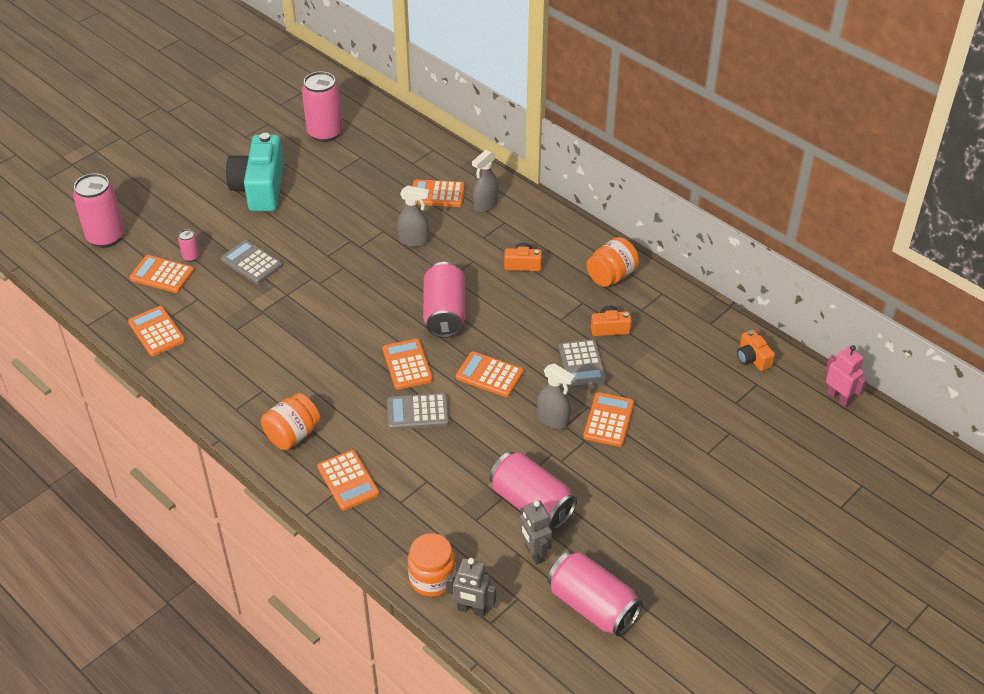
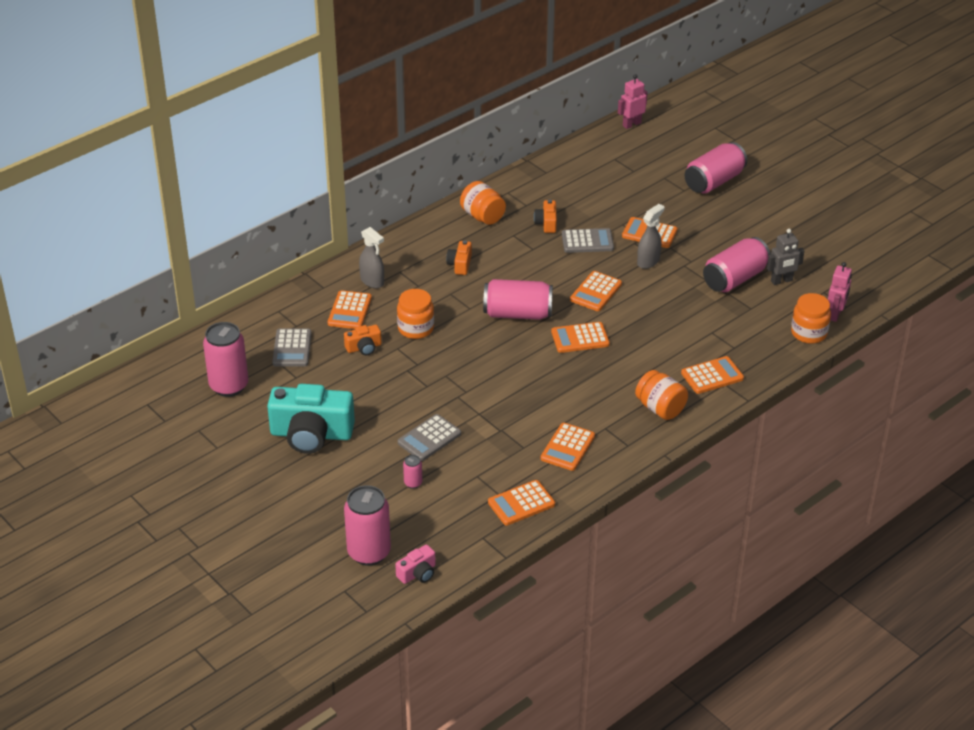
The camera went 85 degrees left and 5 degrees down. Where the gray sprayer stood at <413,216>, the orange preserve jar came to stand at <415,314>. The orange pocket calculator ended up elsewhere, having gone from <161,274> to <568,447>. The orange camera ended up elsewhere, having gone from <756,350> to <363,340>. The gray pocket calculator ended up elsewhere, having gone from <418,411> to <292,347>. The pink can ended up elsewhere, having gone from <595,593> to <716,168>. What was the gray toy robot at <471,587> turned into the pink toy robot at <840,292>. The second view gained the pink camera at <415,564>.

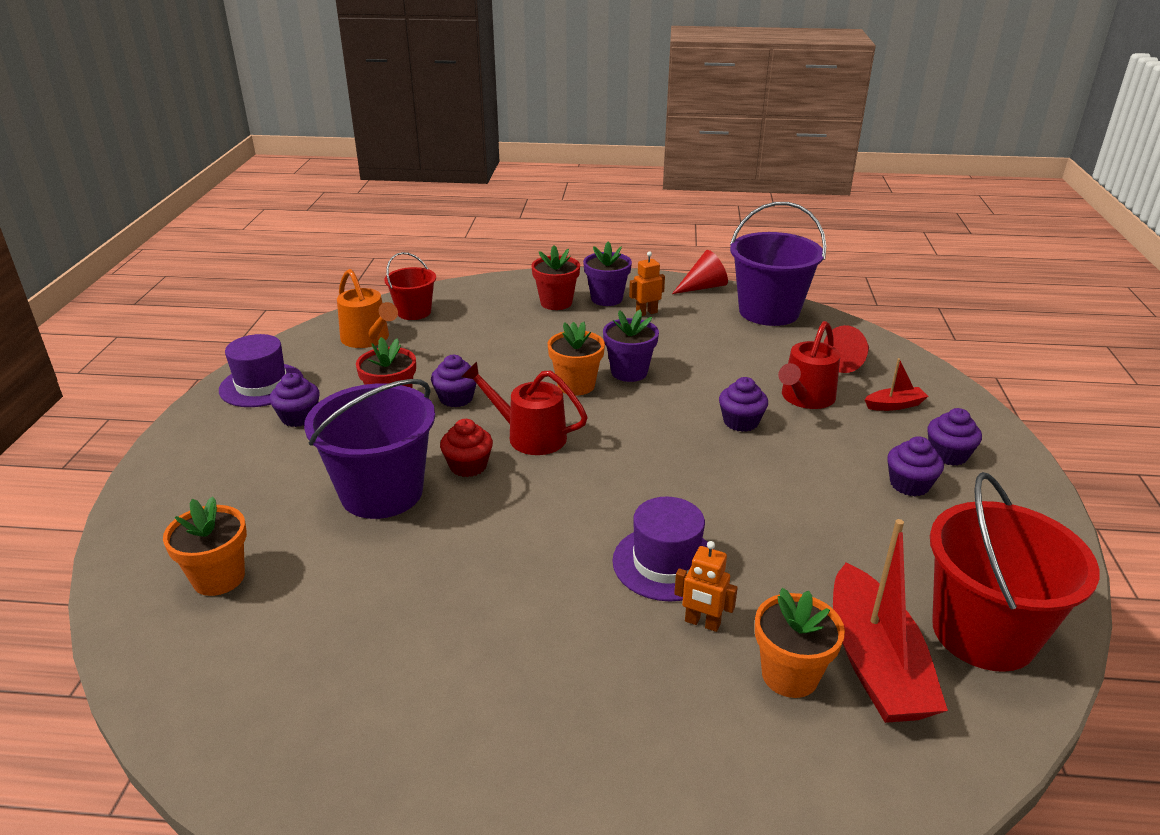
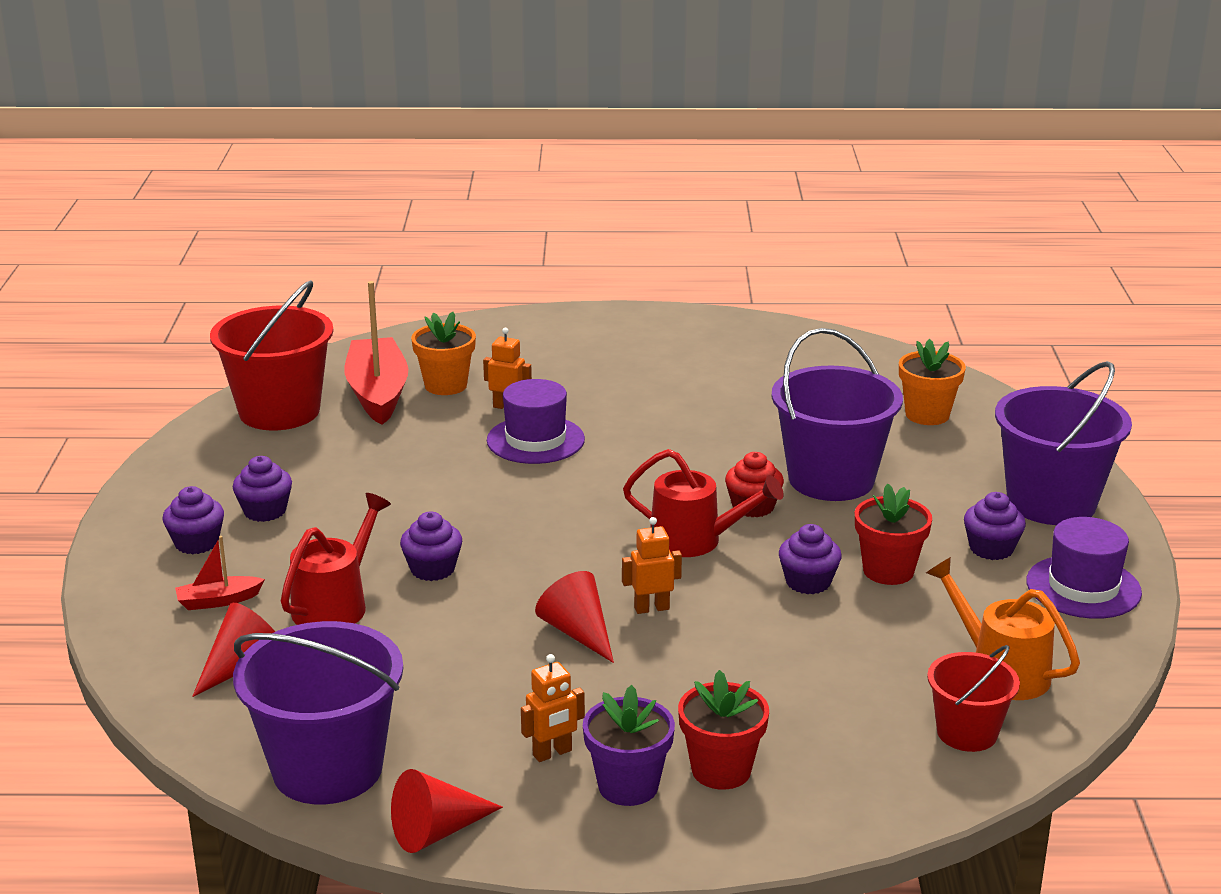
The camera went 175 degrees right and 5 degrees down. Where the royal purple flower pot stood at <631,346>, the crimson solid cone came to stand at <574,617>. Where the orange flower pot stood at <576,359>, the orange toy robot came to stand at <652,565>. The second view gained the royal purple sand bucket at <1063,443>.

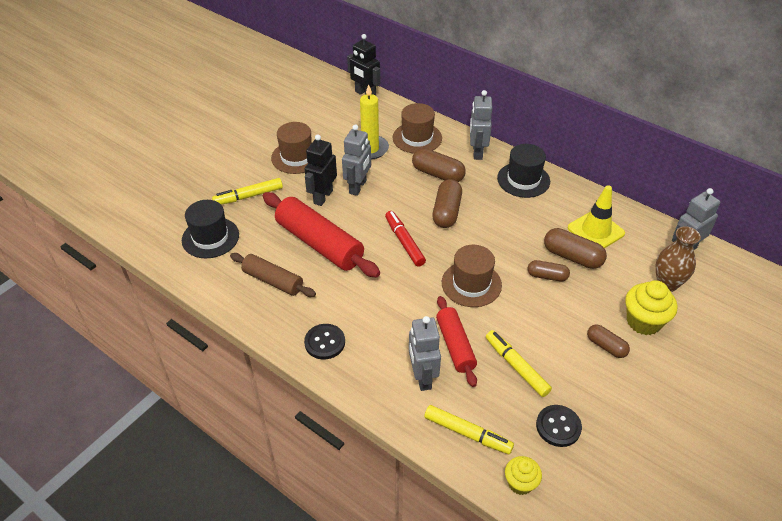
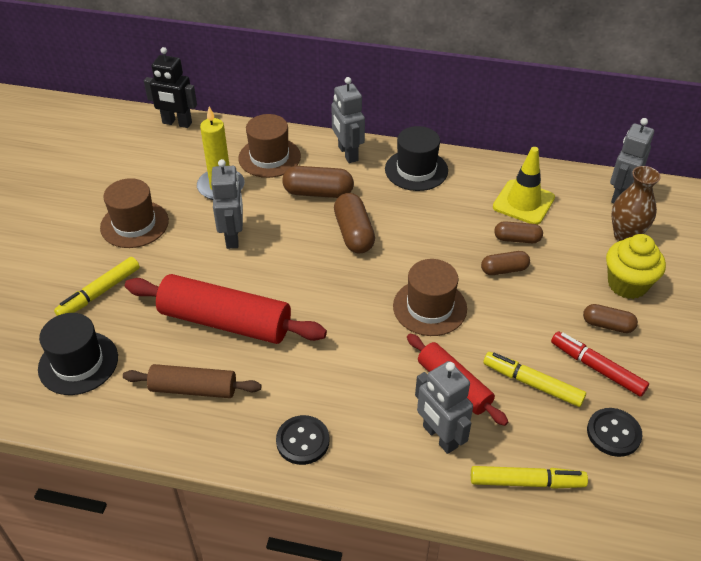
The camera went 25 degrees left and 0 degrees up. The second view lost the jet-black toy robot at <321,170>. The crimson felt pen ended up elsewhere, having gone from <405,239> to <600,364>. The size of the dark brown pill at <575,248> changed by a factor of 0.64. The second view lost the golden muffin at <523,475>.

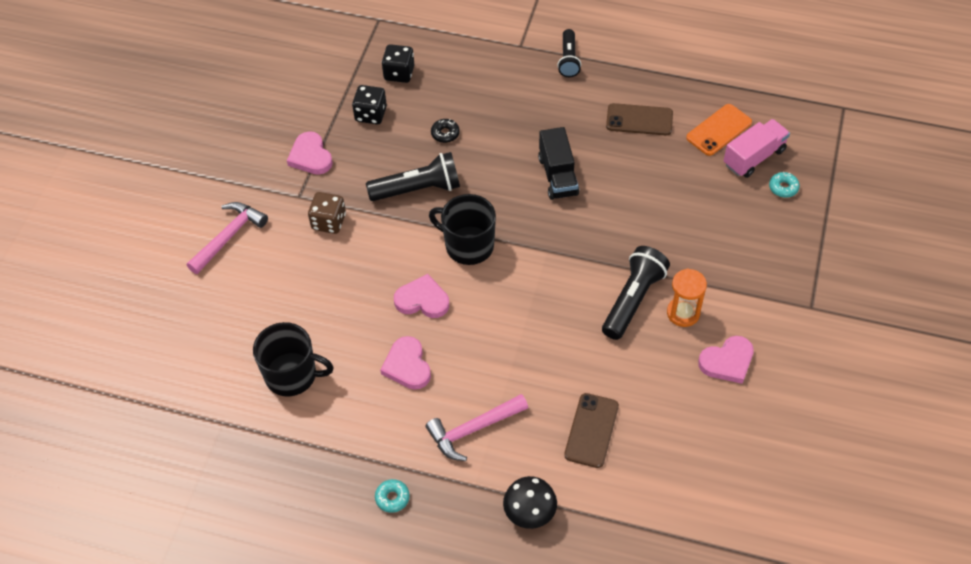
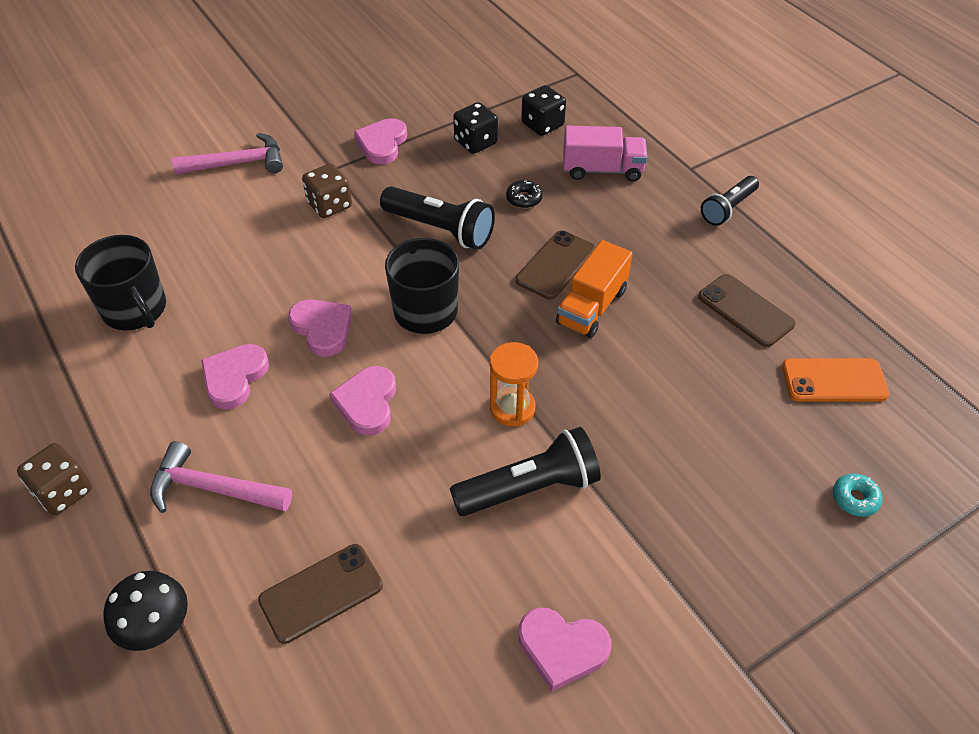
The camera went 40 degrees right and 5 degrees down. The pink truck ended up elsewhere, having gone from <756,148> to <605,154>. What was the jet-black truck at <558,163> turned into the orange truck at <594,289>. The orange sandglass ended up elsewhere, having gone from <687,298> to <514,384>. Where the aqua doughnut stood at <392,496>, the dark brown dice came to stand at <54,479>. The second view gained the dark brown smartphone at <556,265>. The second view gained the pink love heart at <362,401>.

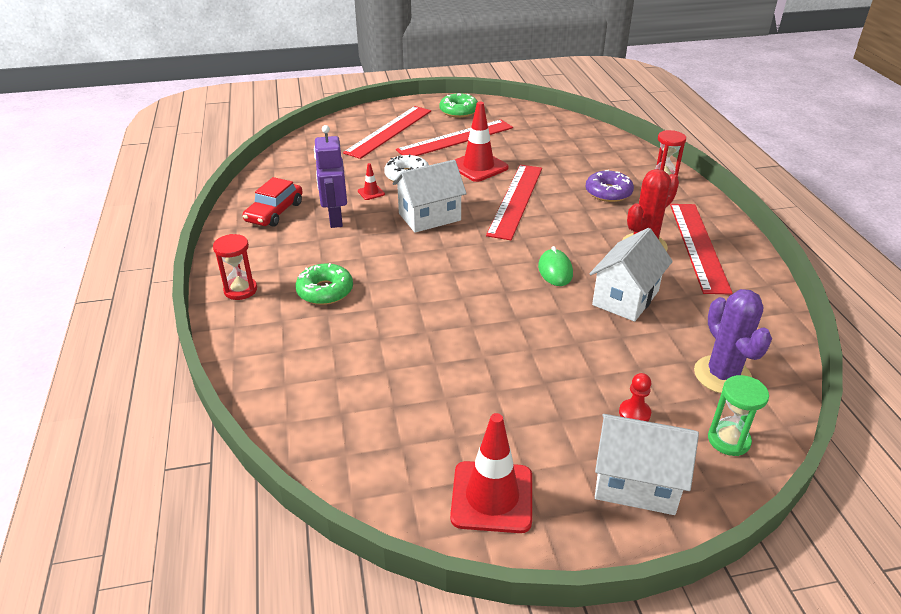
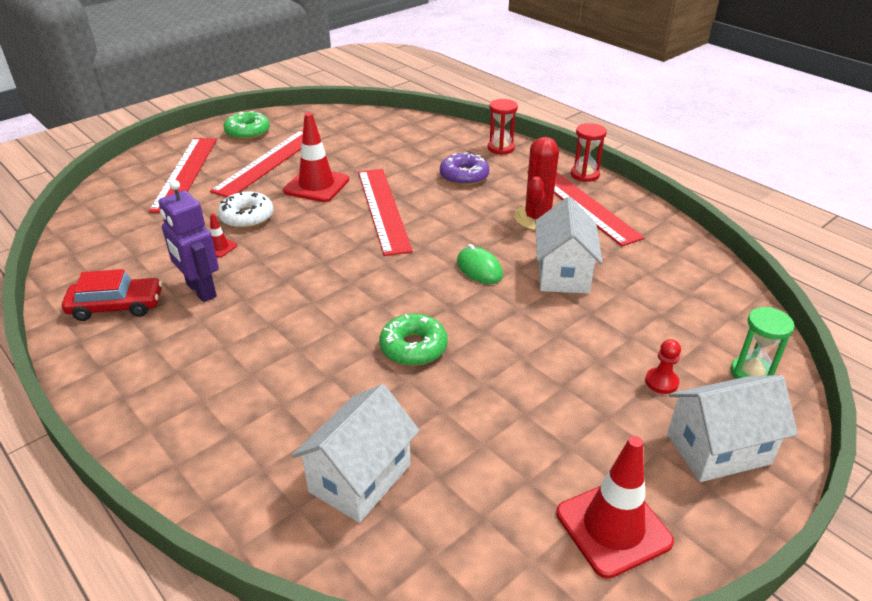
The camera went 30 degrees left and 0 degrees up. The pure white toy house ended up elsewhere, having gone from <430,196> to <356,453>. The crimson automobile at <273,202> ended up facing another way, 90 degrees counterclockwise from before. The crimson sandglass ended up elsewhere, having gone from <235,267> to <589,152>. The emerald doughnut ended up elsewhere, having gone from <324,284> to <413,340>. The second view lost the royal purple saguaro cactus at <733,341>.

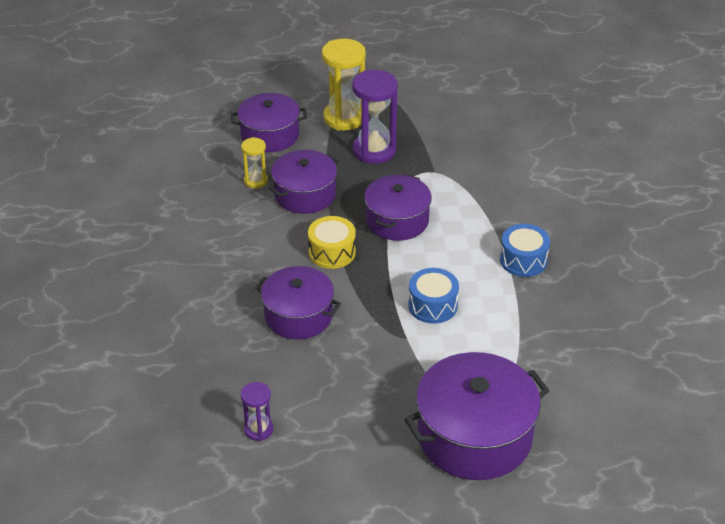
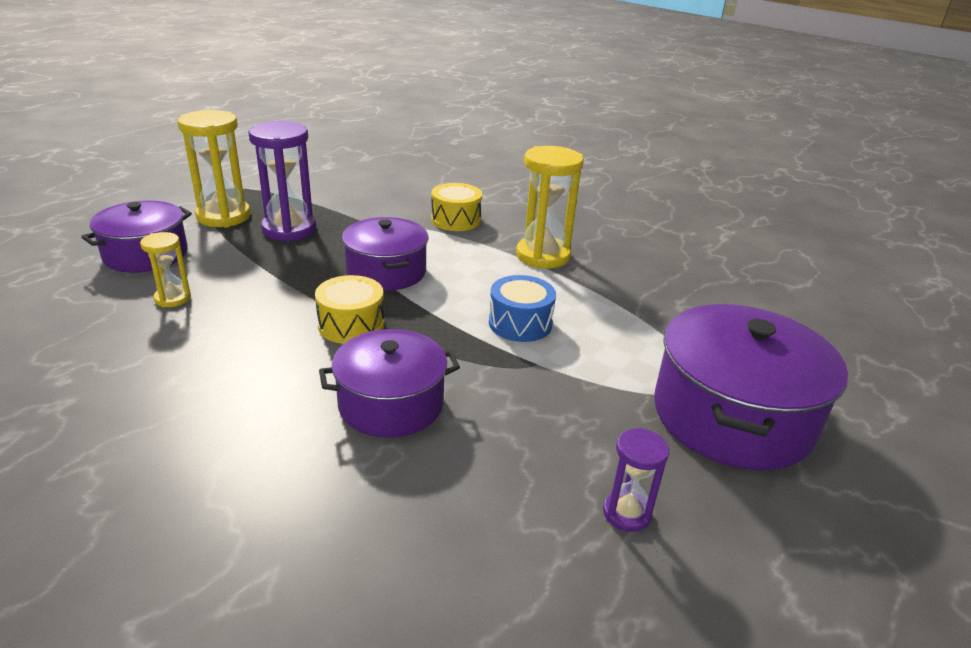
The camera went 45 degrees left and 10 degrees down. The second view lost the royal purple cooking pot at <304,182>. Where the cobalt toy drum stood at <525,250>, the golden sandglass came to stand at <550,207>. The royal purple sandglass ended up elsewhere, having gone from <257,411> to <636,480>. The second view gained the golden toy drum at <456,207>.

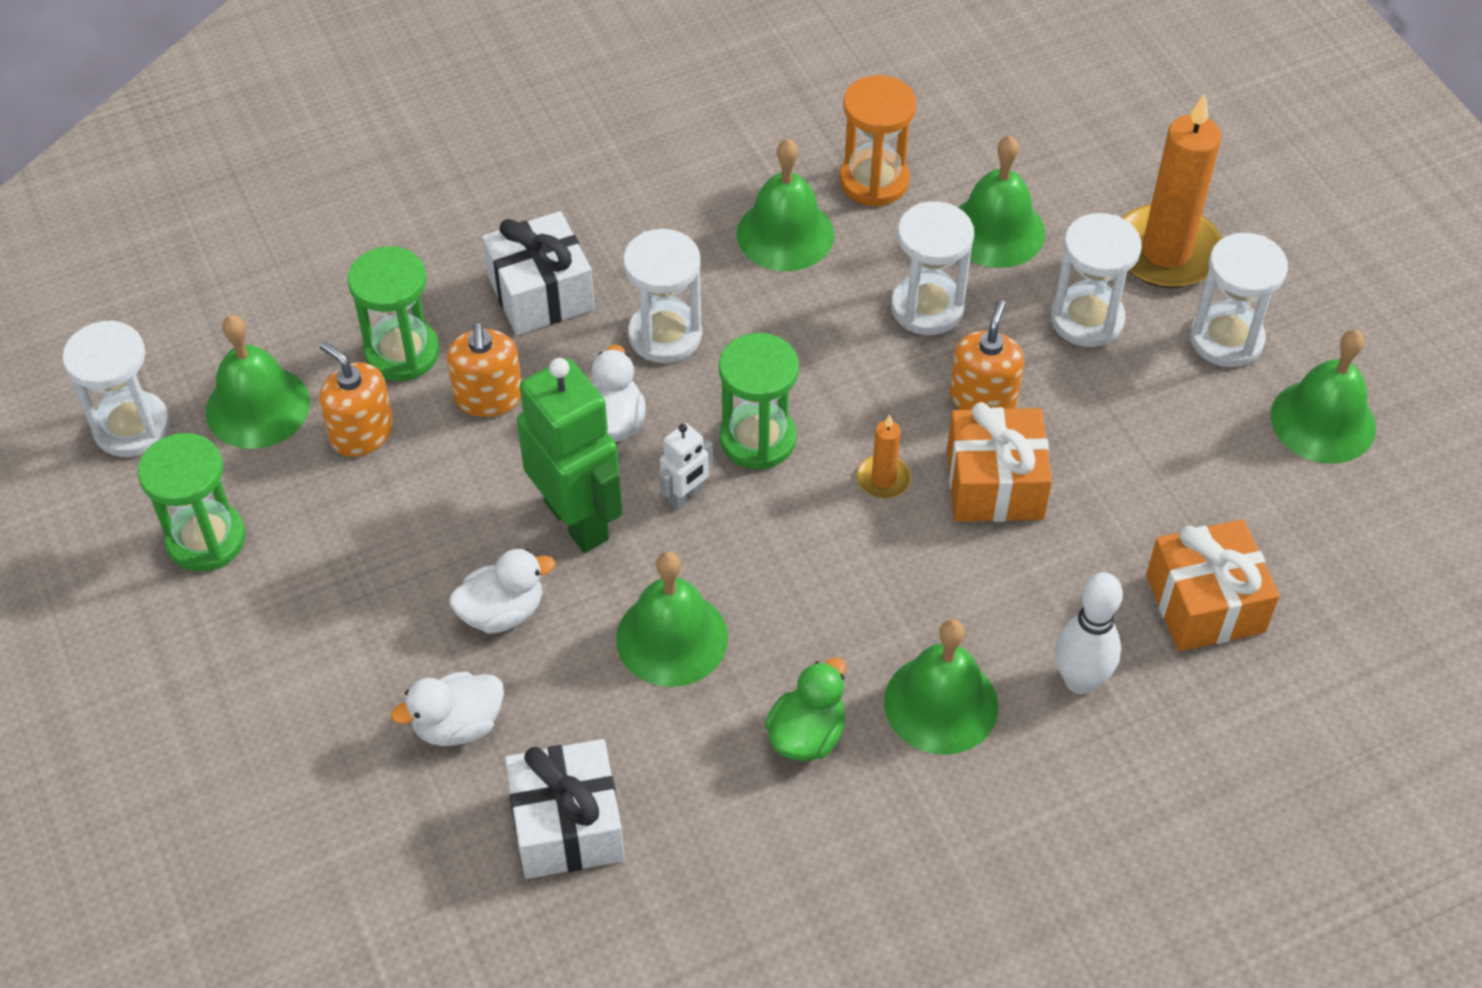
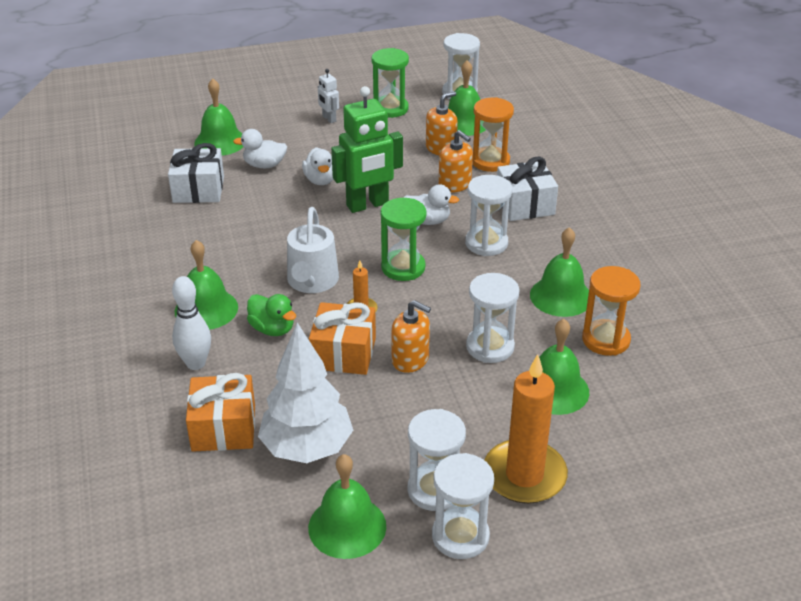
The camera went 100 degrees right and 15 degrees down. The pure white sandglass ended up elsewhere, having gone from <1096,280> to <463,506>. What was the emerald sandglass at <393,313> turned into the orange sandglass at <493,134>. The orange soap pump at <484,369> ended up facing another way, 135 degrees counterclockwise from before. The pure white toy robot ended up elsewhere, having gone from <686,466> to <328,96>. The emerald bell ended up elsewhere, having gone from <672,619> to <218,117>. The emerald rubber duck ended up elsewhere, having gone from <805,709> to <271,315>. The pure white rubber duck at <447,708> ended up facing another way, 75 degrees counterclockwise from before. The second view gained the pure white watering pot at <313,250>. The second view gained the pure white fir tree at <305,393>.

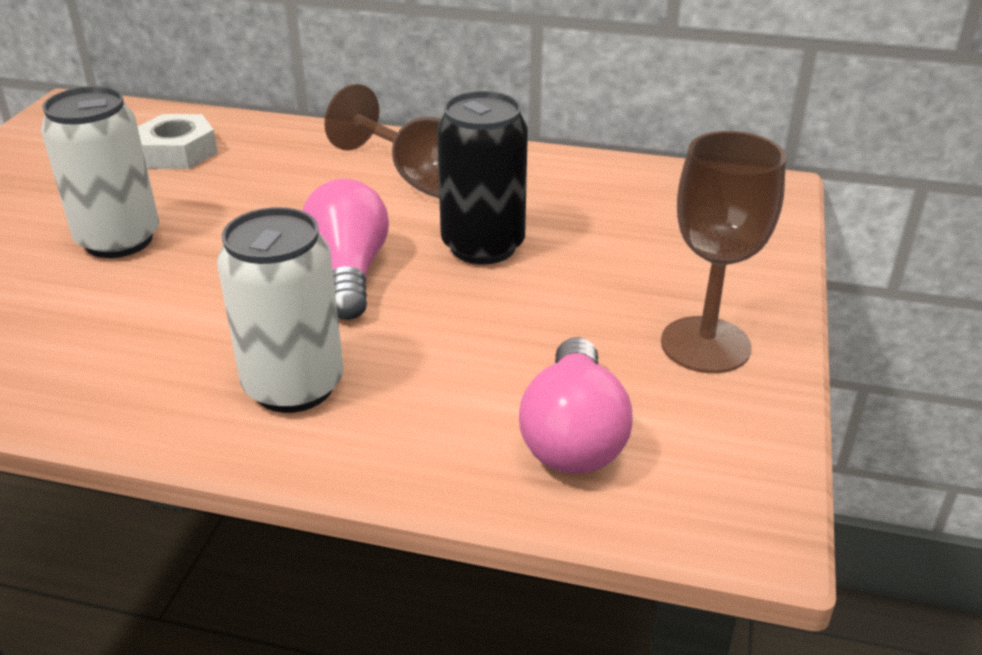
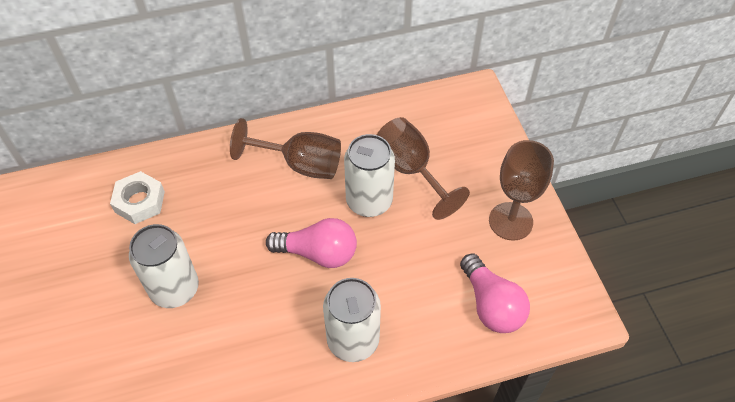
The camera went 30 degrees left and 20 degrees up. What was the jet-black can at <482,178> turned into the pure white can at <369,175>. The pink lightbulb at <345,249> ended up facing another way, 135 degrees clockwise from before. The second view gained the dark brown chalice at <423,168>.

